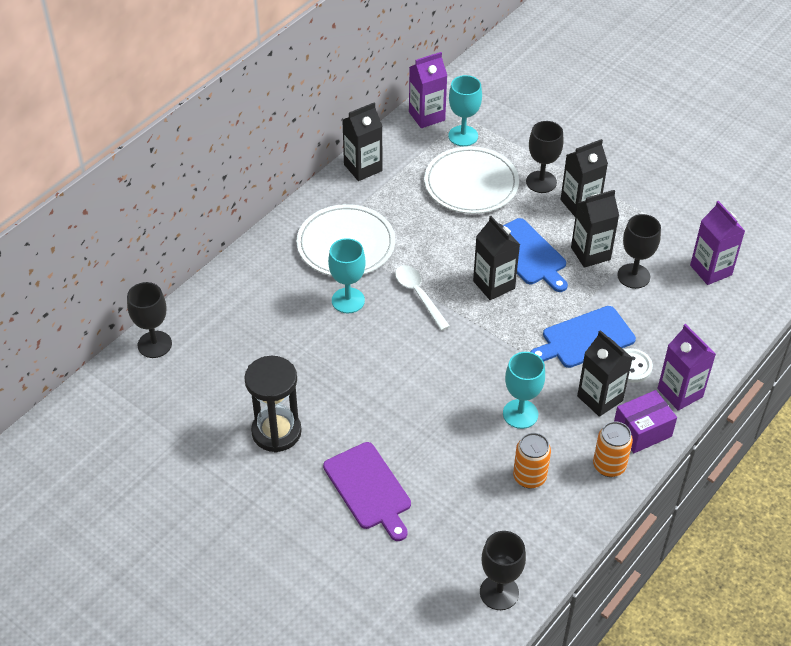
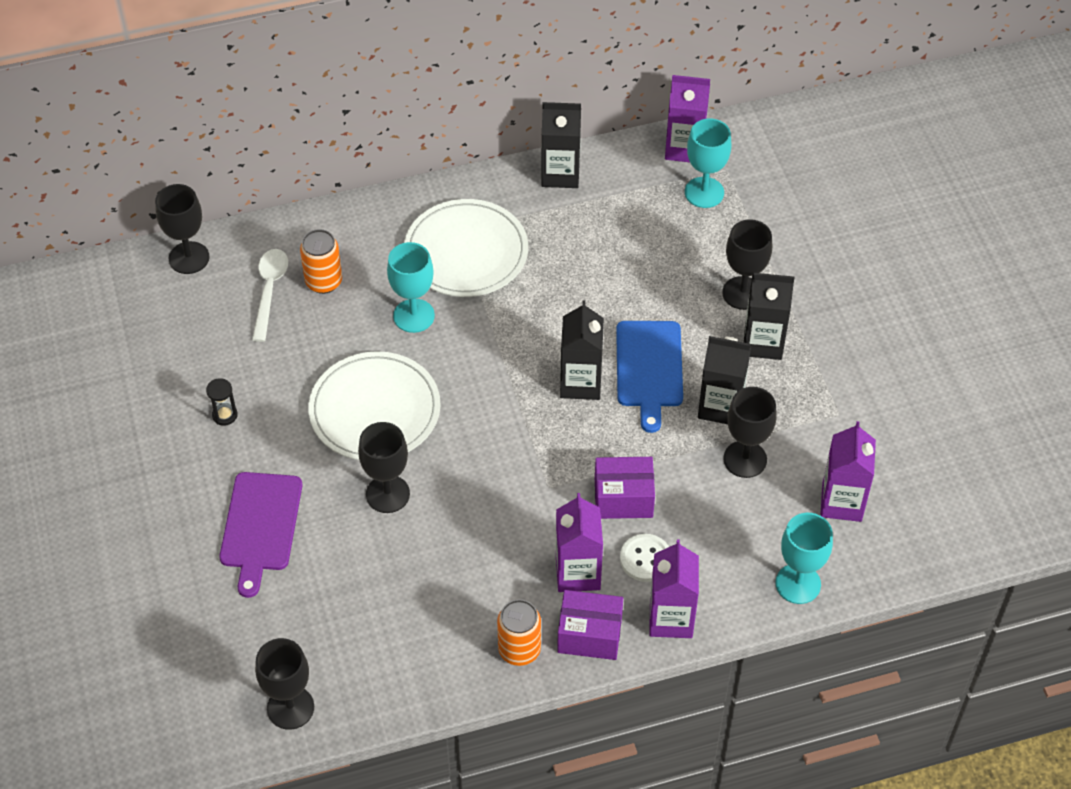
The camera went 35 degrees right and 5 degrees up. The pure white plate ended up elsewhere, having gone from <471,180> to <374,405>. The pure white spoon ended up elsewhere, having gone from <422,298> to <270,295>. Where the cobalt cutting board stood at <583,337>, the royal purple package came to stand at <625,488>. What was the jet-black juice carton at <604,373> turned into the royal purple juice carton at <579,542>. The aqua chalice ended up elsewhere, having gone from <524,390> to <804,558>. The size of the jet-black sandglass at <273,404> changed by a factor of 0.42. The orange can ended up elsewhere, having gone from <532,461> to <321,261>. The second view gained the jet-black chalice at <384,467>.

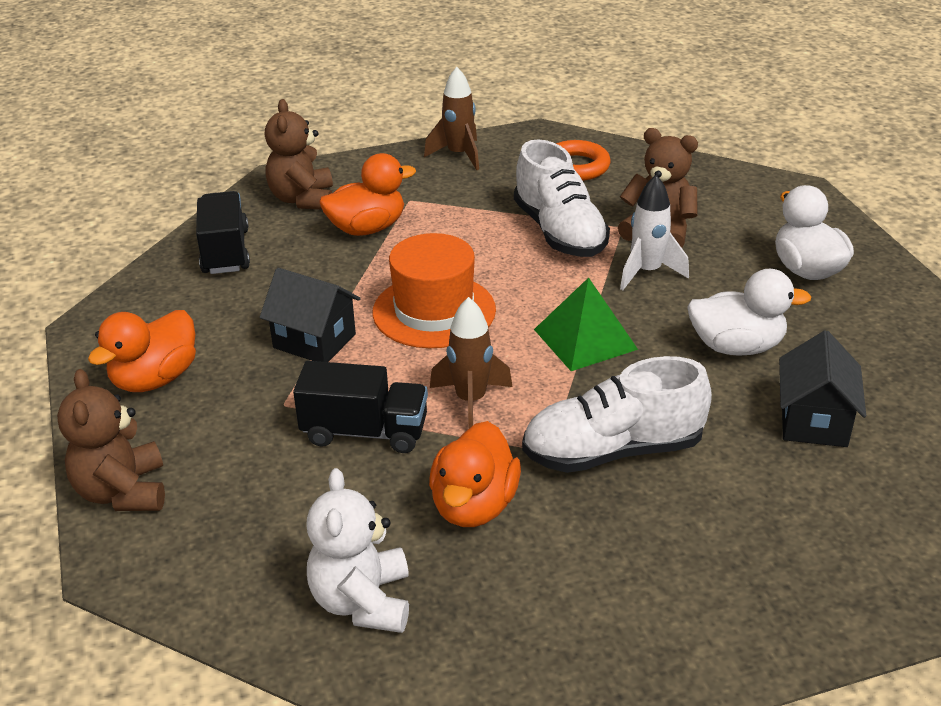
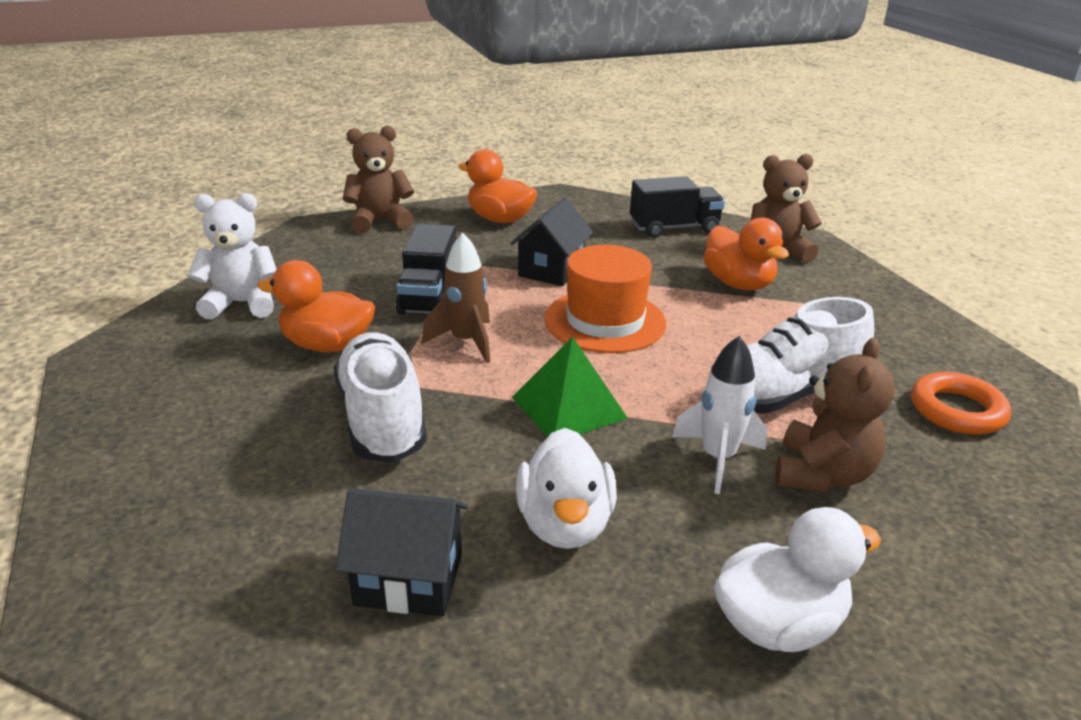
The camera went 85 degrees right and 5 degrees down. The second view lost the dark brown toy rocket at <451,118>.

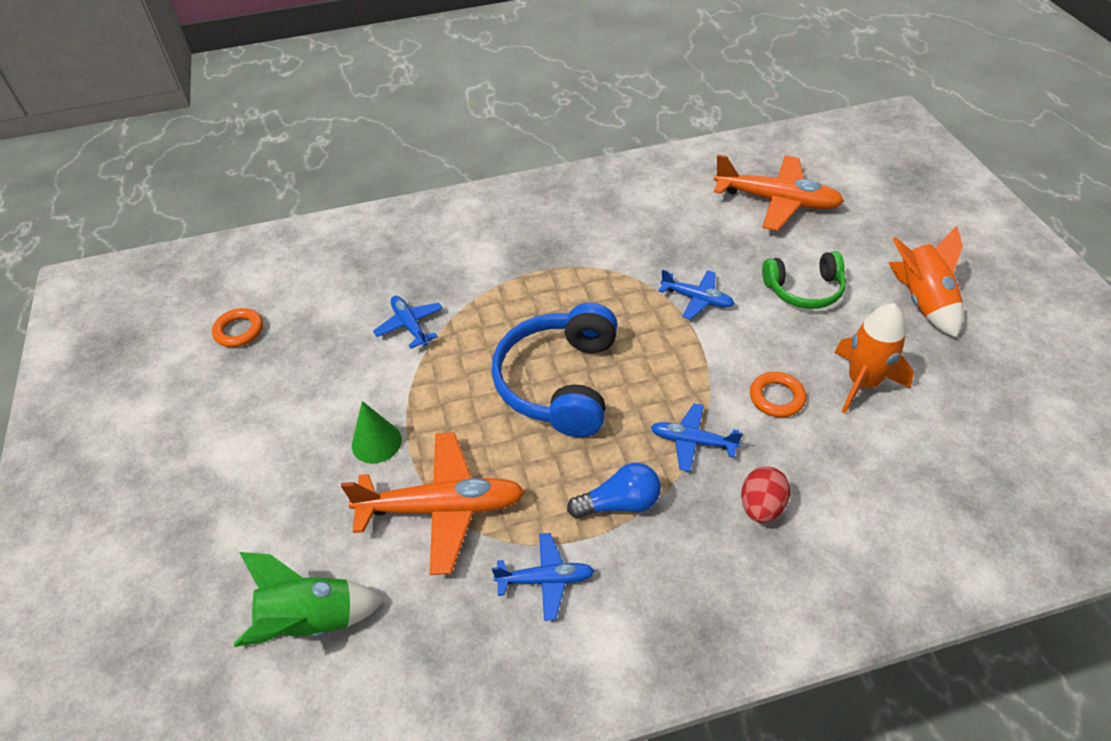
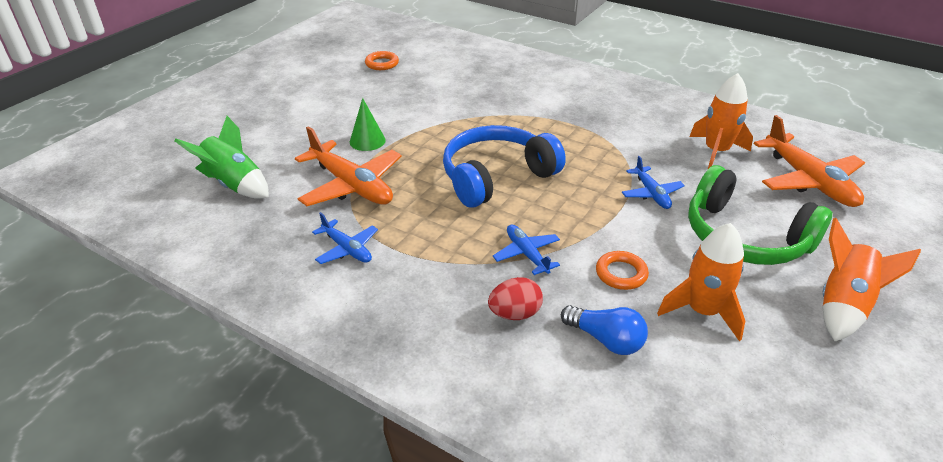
The camera went 45 degrees right and 10 degrees down. The size of the emerald headphones at <804,280> changed by a factor of 1.64. The second view lost the cobalt plane at <408,322>. The cobalt lightbulb ended up elsewhere, having gone from <614,491> to <604,330>. The second view gained the orange toy rocket at <721,121>.

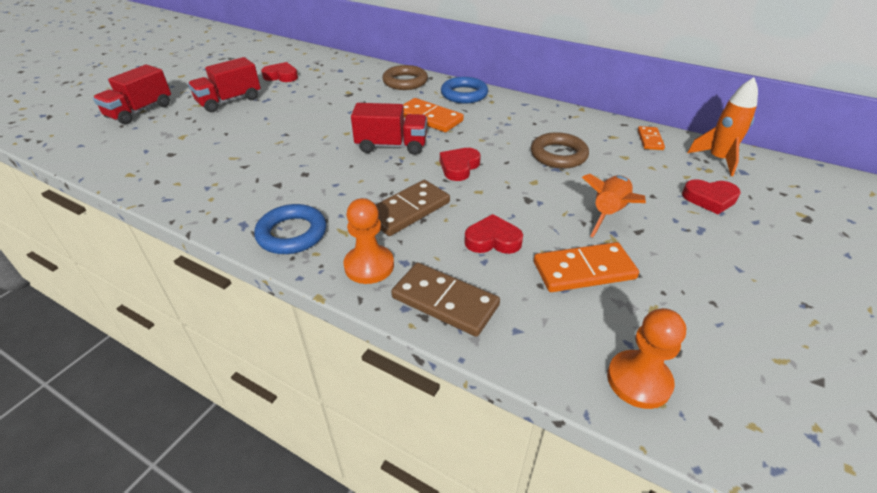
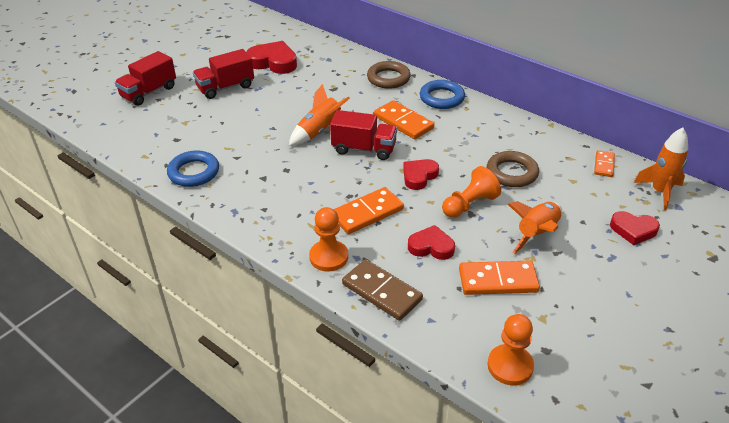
The camera went 10 degrees right and 0 degrees up. The size of the crimson love heart at <279,72> changed by a factor of 1.54. What was the dark brown domino tile at <413,208> turned into the orange domino tile at <368,210>. The cobalt ring ended up elsewhere, having gone from <290,229> to <193,168>. The second view gained the orange toy rocket at <319,115>. The second view gained the orange pawn at <471,192>.

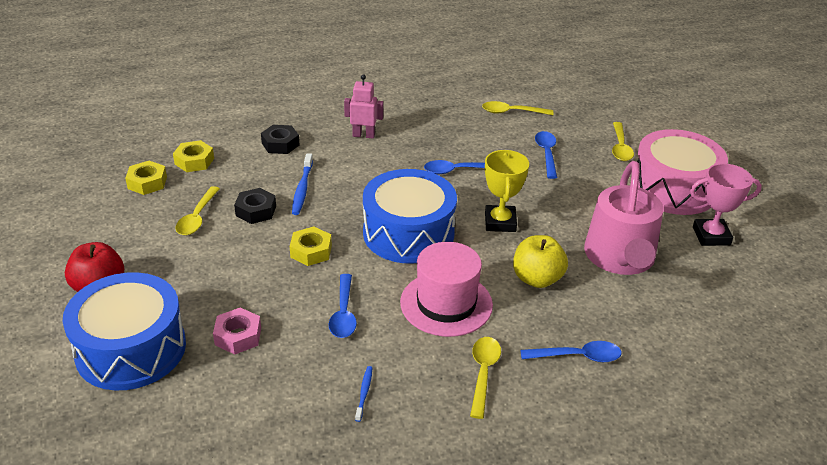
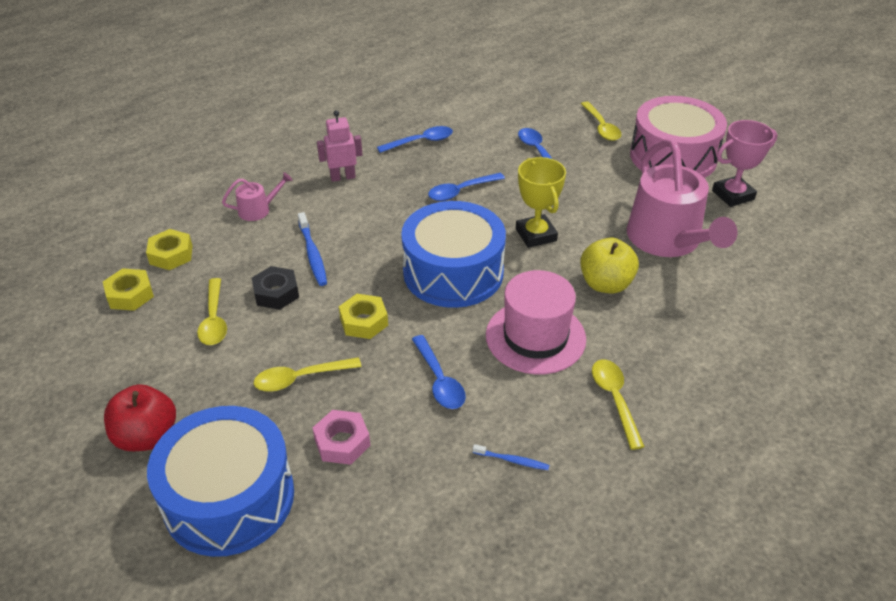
The camera went 20 degrees left and 5 degrees up. The golden spoon ended up elsewhere, having gone from <517,108> to <308,374>. Where the jet-black hexagon nut stood at <280,139>, the pink watering pot came to stand at <257,196>. The cobalt spoon ended up elsewhere, having gone from <571,351> to <415,139>. The cobalt toothbrush at <363,394> ended up facing another way, 120 degrees clockwise from before.

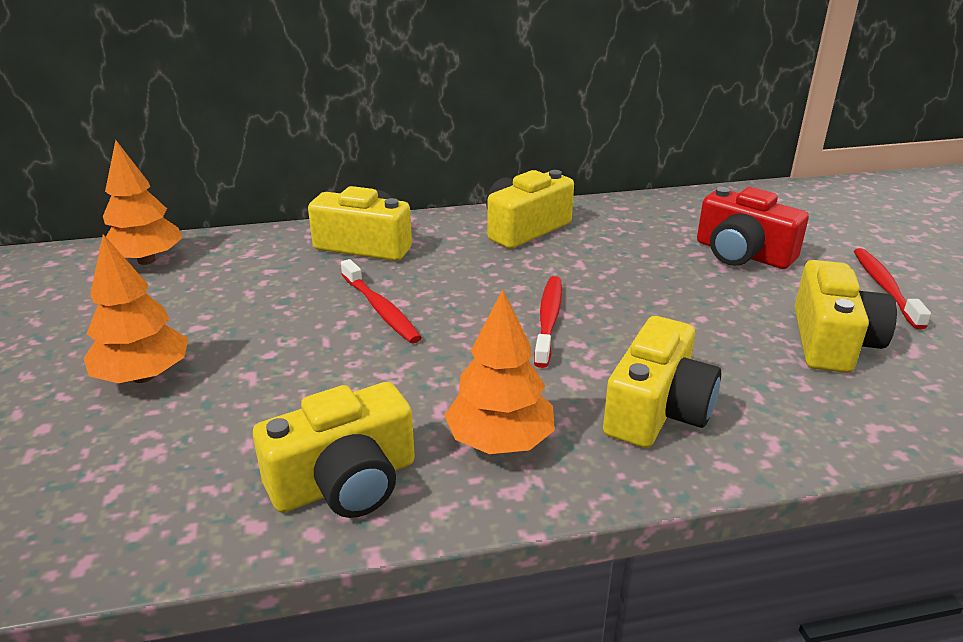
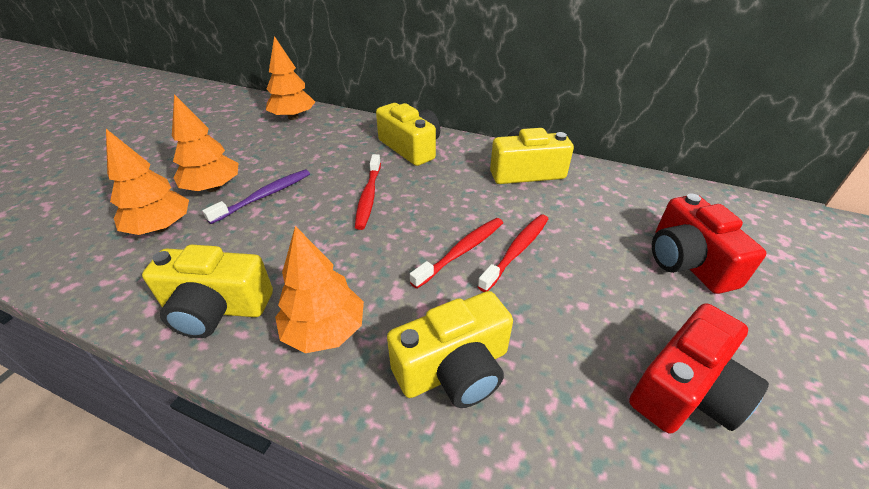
The camera went 35 degrees right and 10 degrees up. The crimson toothbrush ended up elsewhere, having gone from <892,289> to <512,253>. What was the golden camera at <846,316> turned into the crimson camera at <699,368>. The second view gained the orange fir tree at <147,182>. The second view gained the royal purple toothbrush at <256,196>.

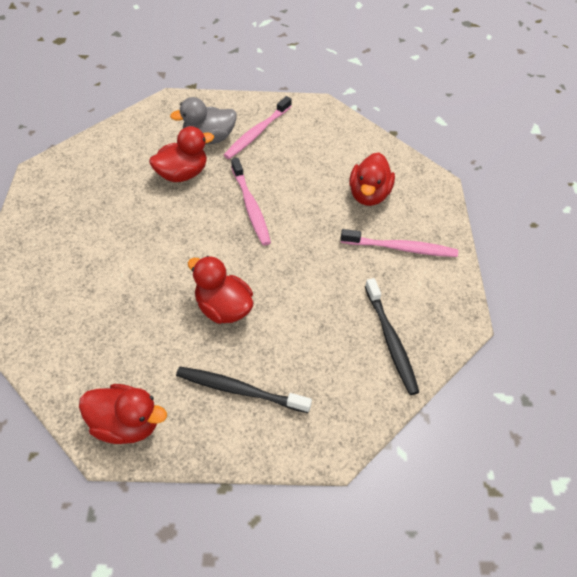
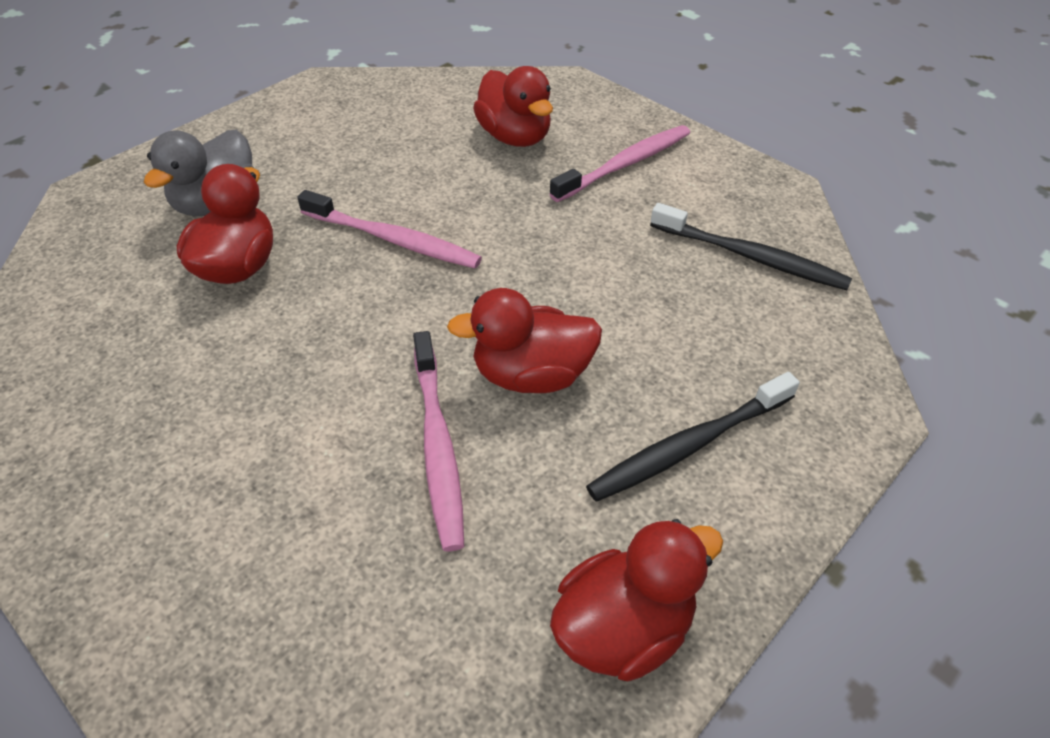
The camera went 45 degrees left and 5 degrees down. The pink toothbrush ended up elsewhere, having gone from <258,127> to <438,441>.

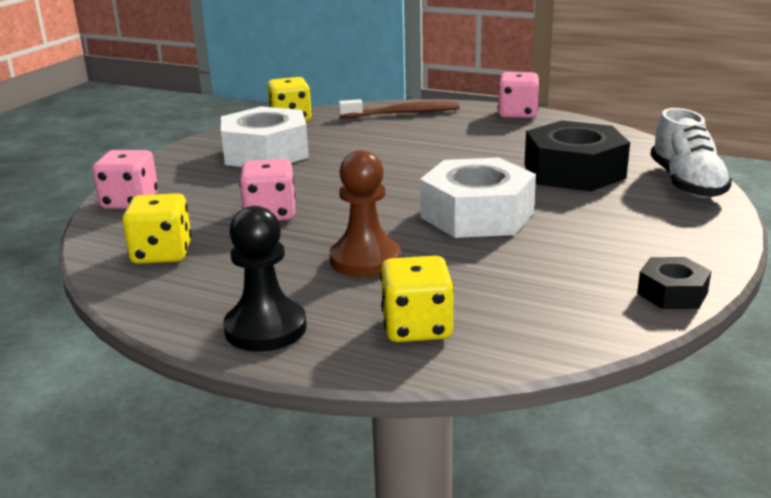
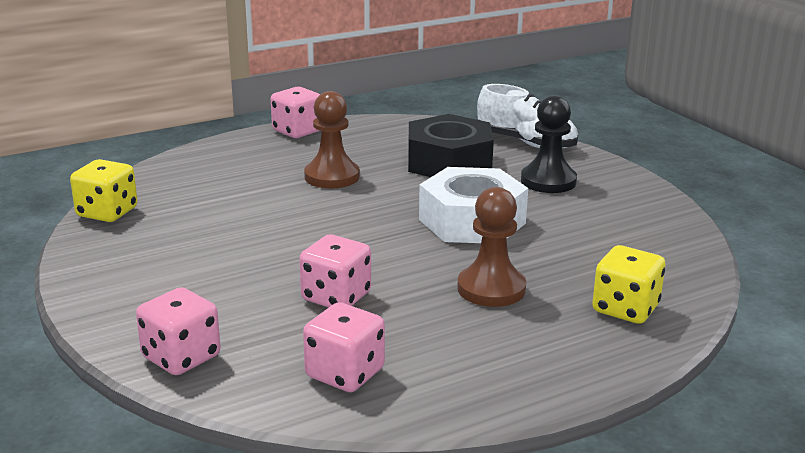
The camera went 55 degrees left and 0 degrees up. The second view lost the dark brown toothbrush at <398,108>. The second view lost the pure white hexagon nut at <265,136>. What was the golden dice at <157,228> turned into the pink dice at <344,347>. The jet-black pawn ended up elsewhere, having gone from <265,279> to <549,144>. The second view lost the jet-black hexagon nut at <674,283>. The second view gained the dark brown pawn at <332,139>.

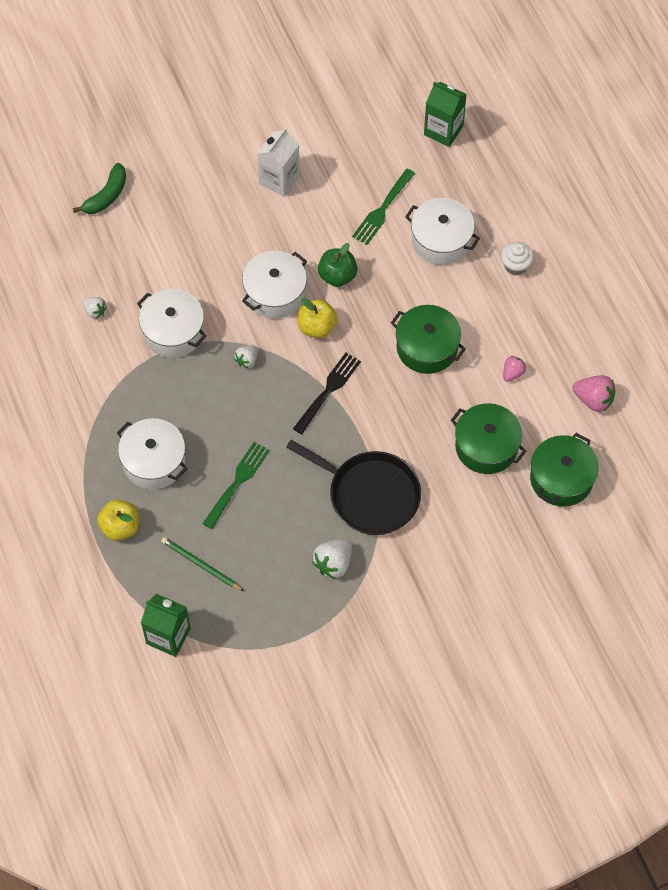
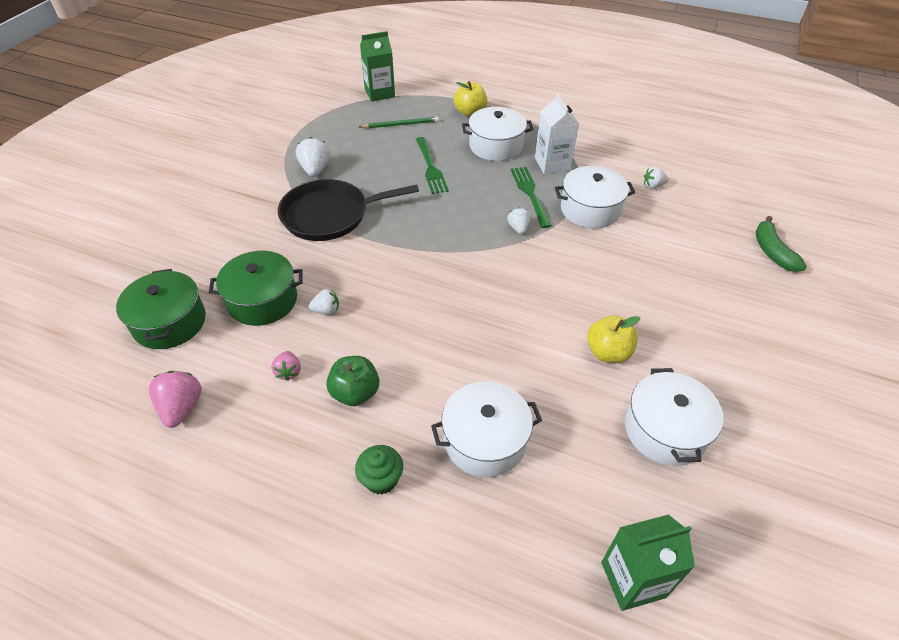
The camera went 135 degrees right and 15 degrees down. The pure white juice carton ended up elsewhere, having gone from <278,162> to <557,133>. The emerald table fork ended up elsewhere, having gone from <383,207> to <531,197>. What was the pure white muffin at <517,259> turned into the emerald muffin at <379,469>. The emerald apple ended up elsewhere, having gone from <337,265> to <352,381>. The pure white cooking pot ended up elsewhere, having gone from <274,285> to <674,417>. The golden apple ended up elsewhere, having gone from <318,318> to <613,339>. The second view lost the emerald cooking pot at <428,339>. The second view lost the jet-black table fork at <327,393>. The pink berry at <593,393> ended up facing another way, 105 degrees clockwise from before. The second view gained the pure white berry at <323,302>.

